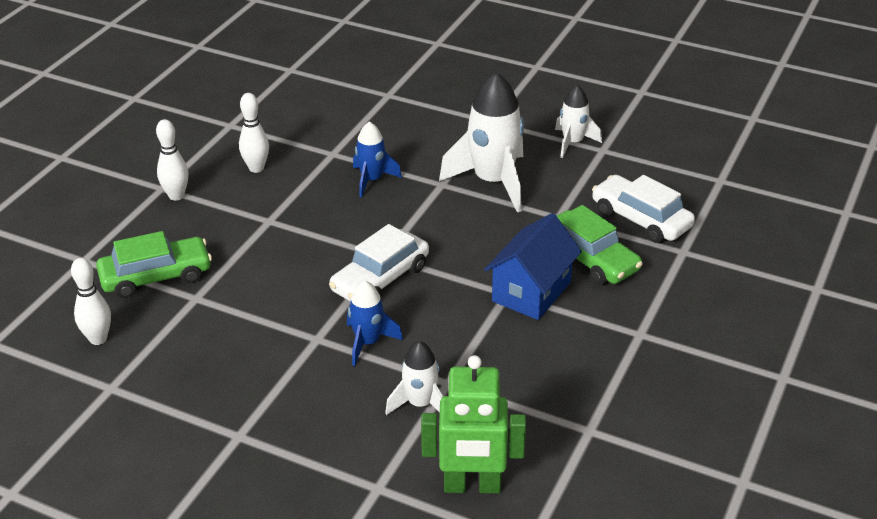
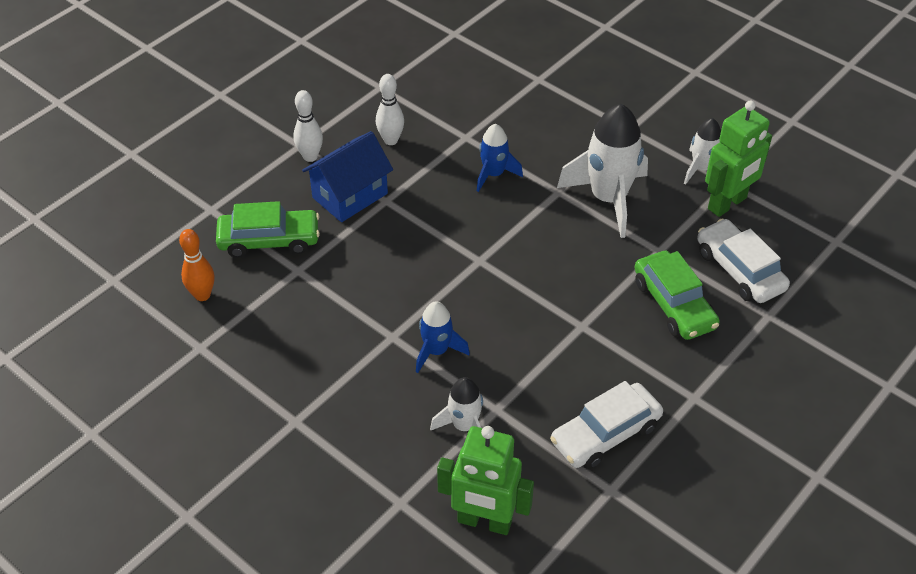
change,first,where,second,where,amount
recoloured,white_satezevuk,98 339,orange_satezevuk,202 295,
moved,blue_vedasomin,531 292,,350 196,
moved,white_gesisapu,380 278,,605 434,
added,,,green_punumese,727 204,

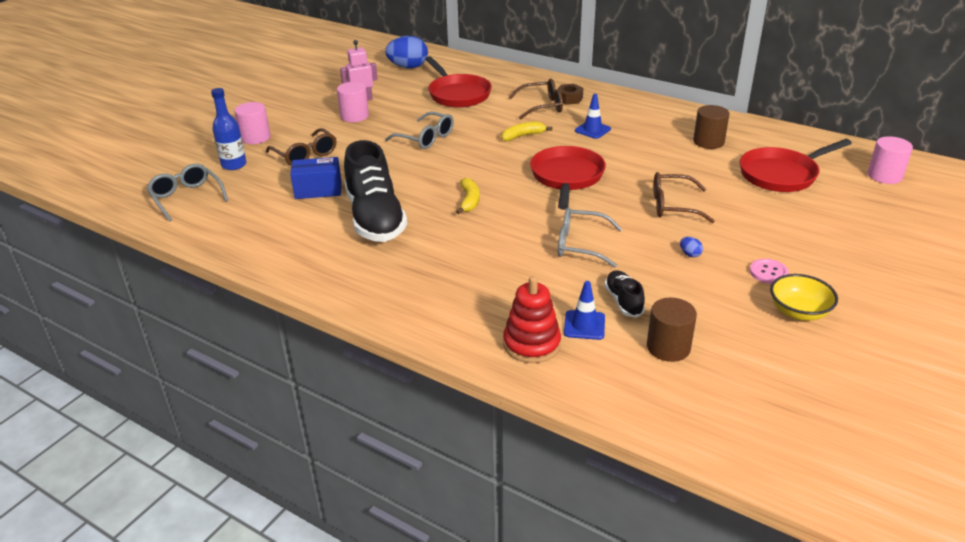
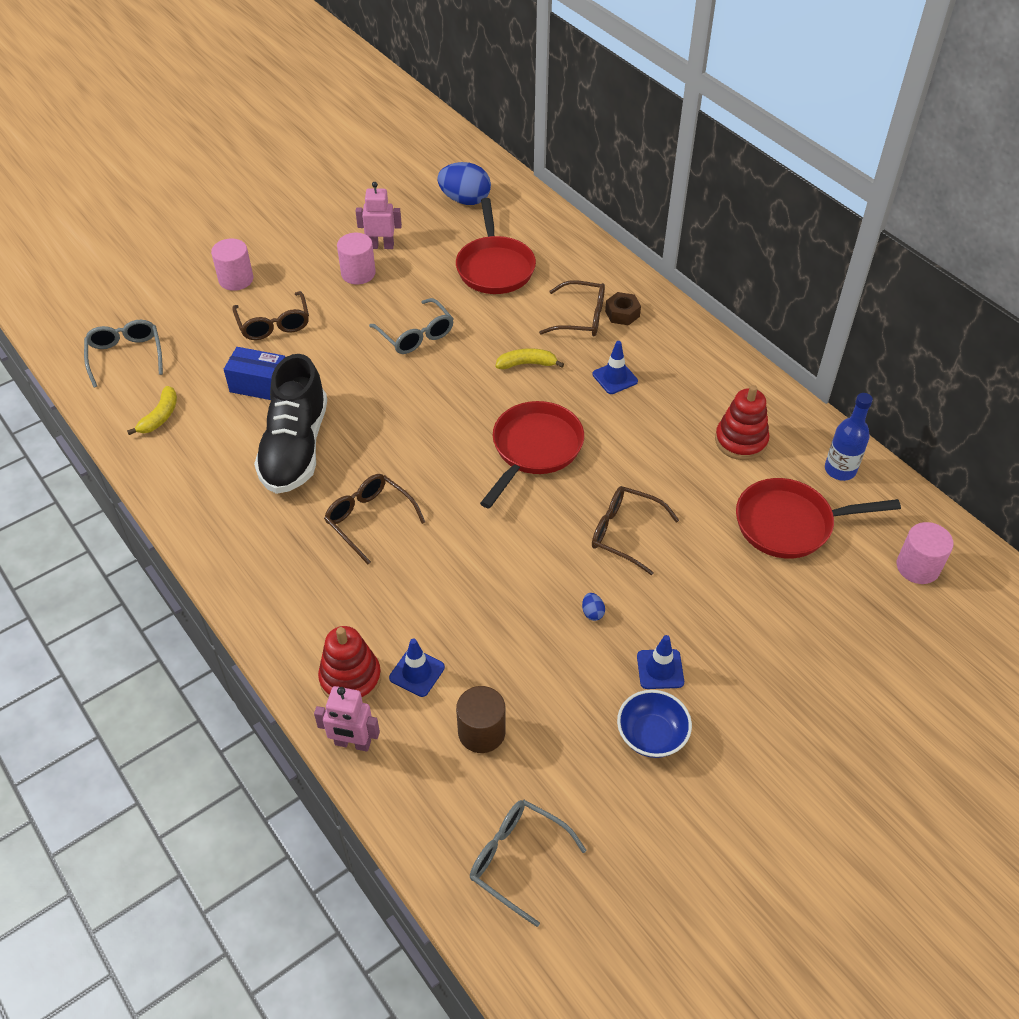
change,first,where,second,where,amount
moved,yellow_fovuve,469 201,,160 416,
added,,,pink_punumese,352 743,
added,,,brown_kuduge,369 520,
moved,grey_kuduge,581 245,,518 860,
recoloured,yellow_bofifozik,798 312,blue_bofifozik,651 735,
replaced,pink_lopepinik,768 272,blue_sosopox,660 669,
replaced,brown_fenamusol,708 142,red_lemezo,741 441,
moved,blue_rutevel,234 165,,840 470,
removed,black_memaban,623 301,,,

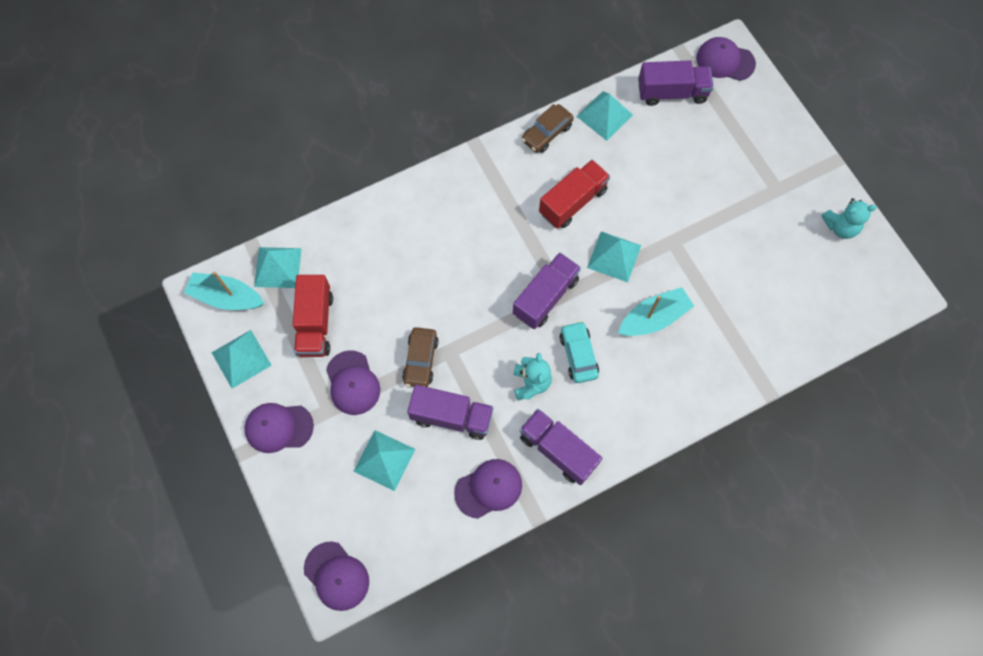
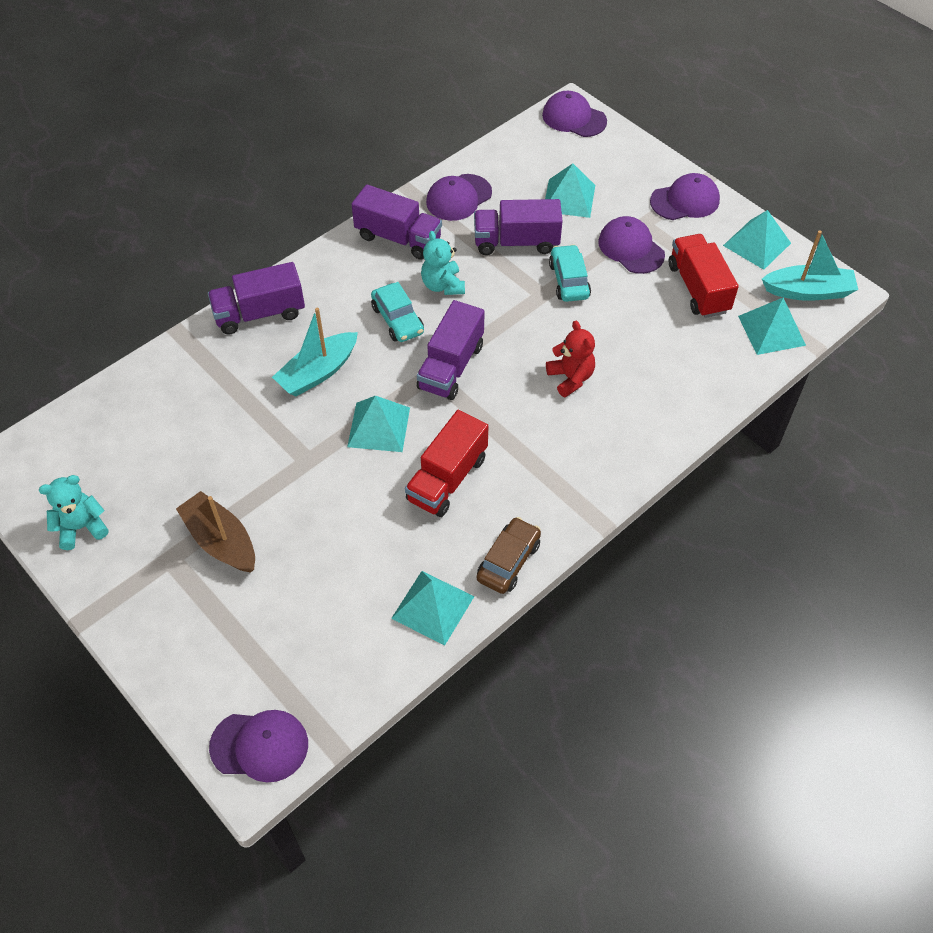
change,first,where,second,where,amount
added,,,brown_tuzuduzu,221 541,
moved,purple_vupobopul,672 92,,260 313,
added,,,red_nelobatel,570 378,
recoloured,brown_gesisapu,421 360,turquoise_gesisapu,569 280,

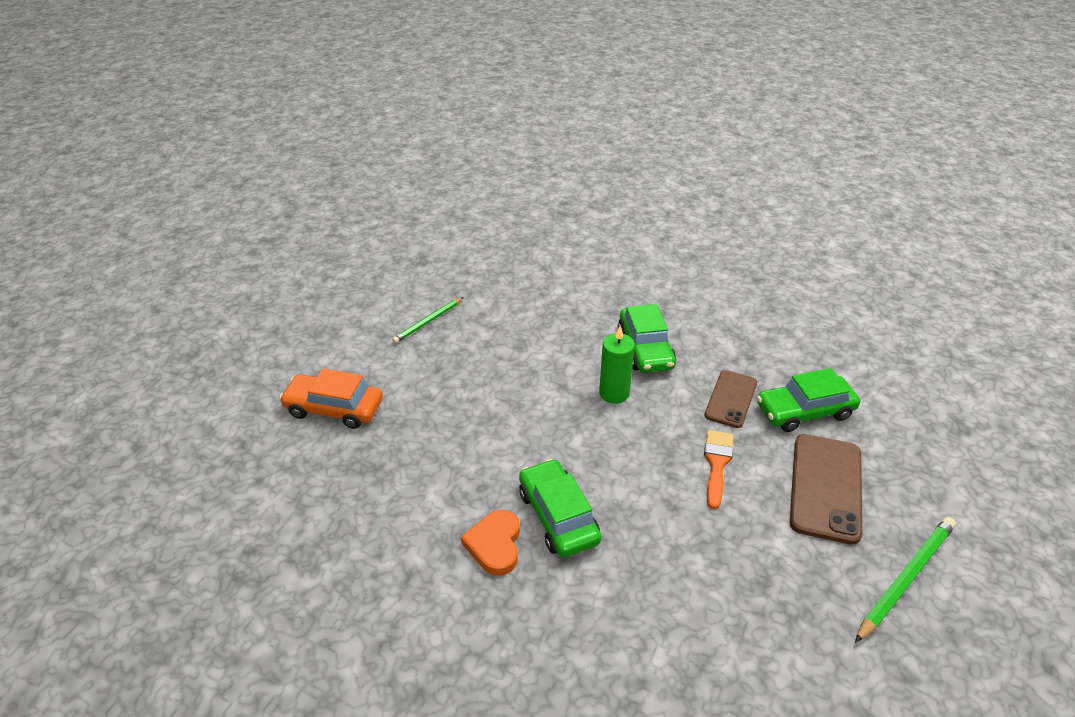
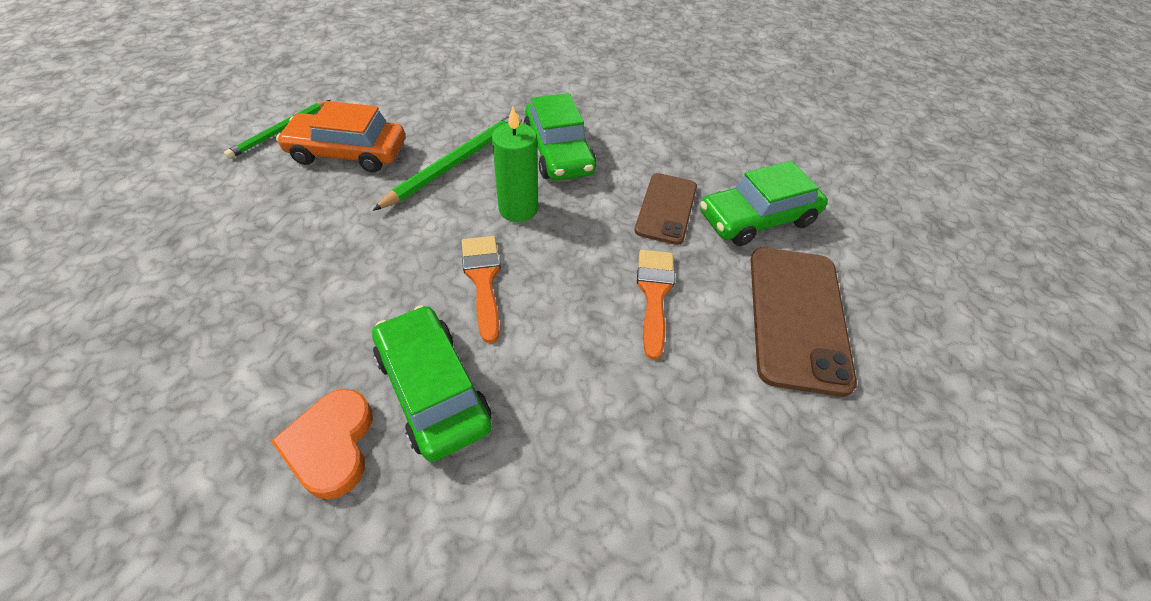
change,first,where,second,where,amount
moved,orange_gesisapu,334 408,,348 153,
moved,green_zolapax,905 578,,455 162,
added,,,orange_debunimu,483 279,

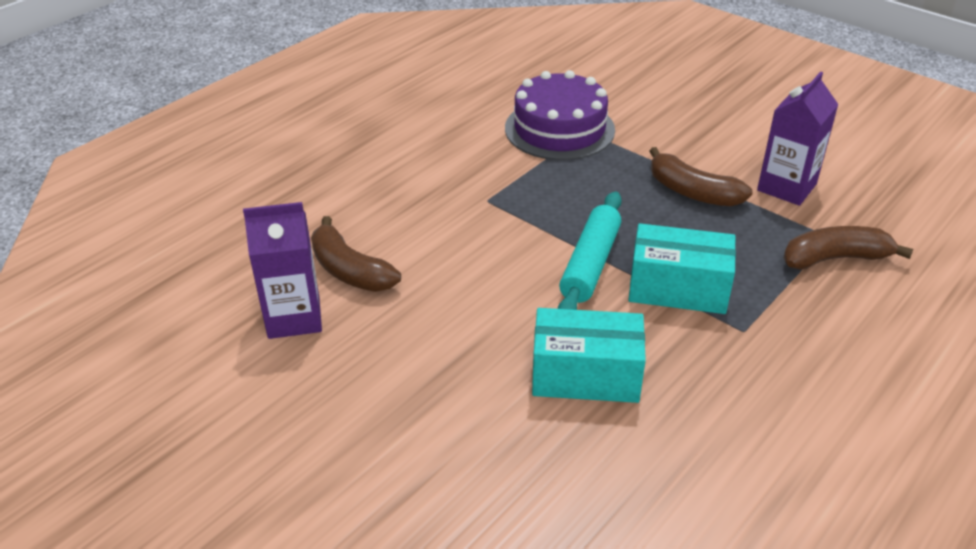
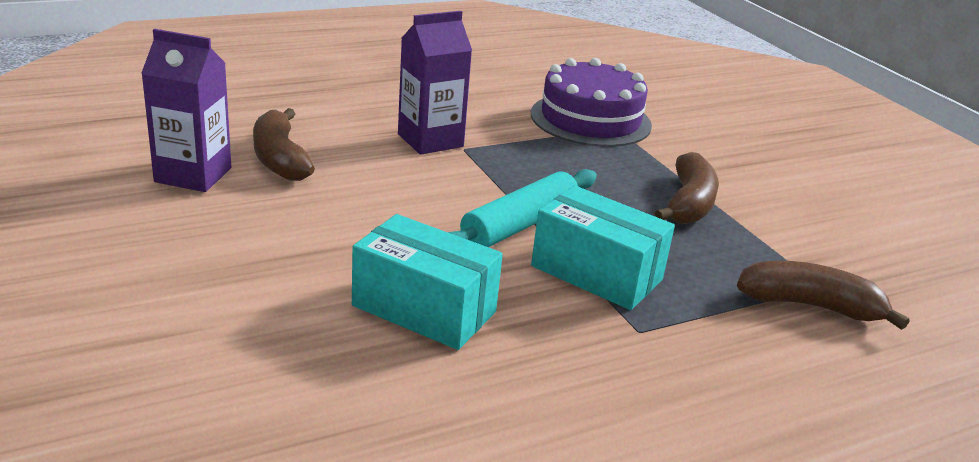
change,first,where,second,where,amount
moved,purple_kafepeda,786 187,,430 140,
turned,brown_fovuve,692 192,,688 203,135 degrees counterclockwise

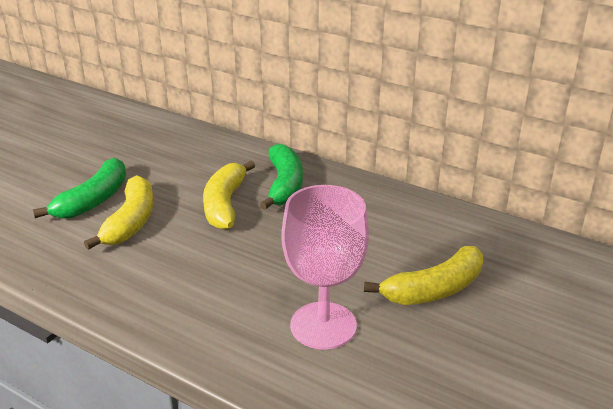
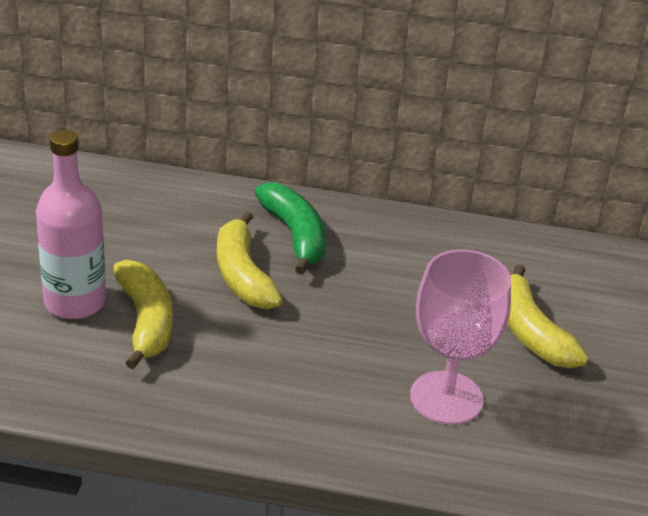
change,first,where,second,where,amount
replaced,green_fovuve,93 200,pink_rutevel,75 302,
turned,yellow_fovuve,434 289,,531 332,120 degrees clockwise

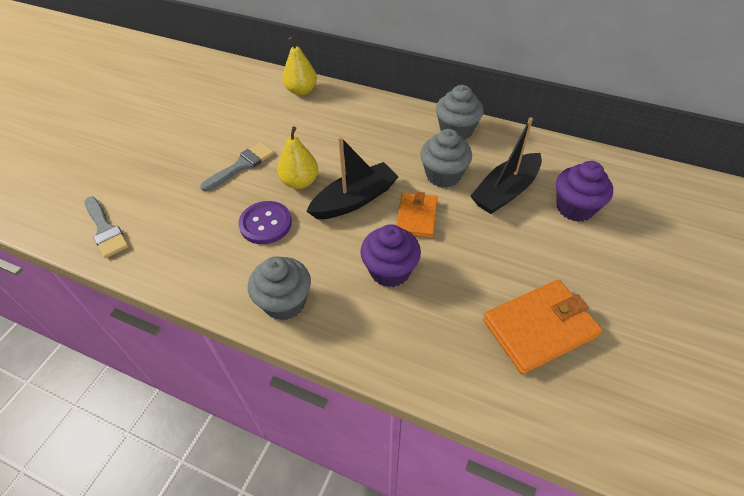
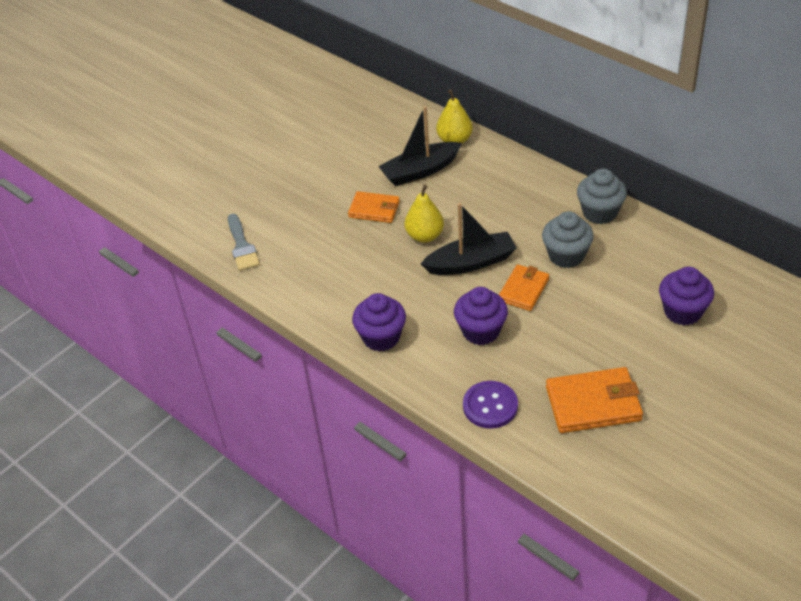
change,first,where,second,where,amount
replaced,grey_debunimu,241 165,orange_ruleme,374 209,
recoloured,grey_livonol,284 302,purple_livonol,381 337,
moved,black_tuzuduzu,505 191,,420 171,
moved,purple_lopepinik,265 224,,490 406,

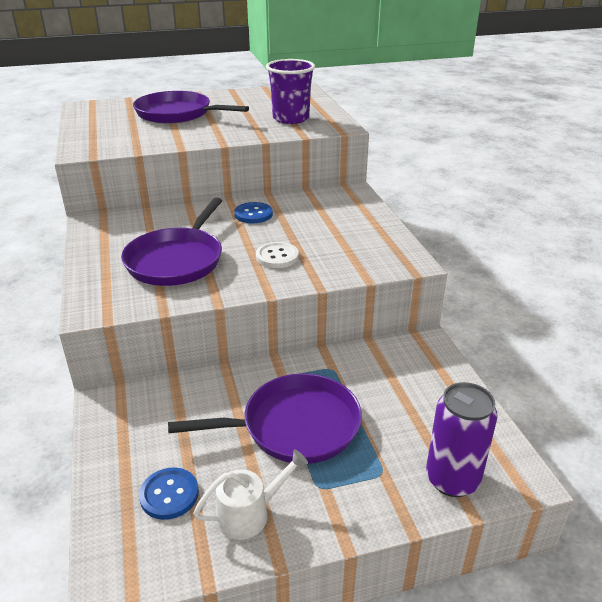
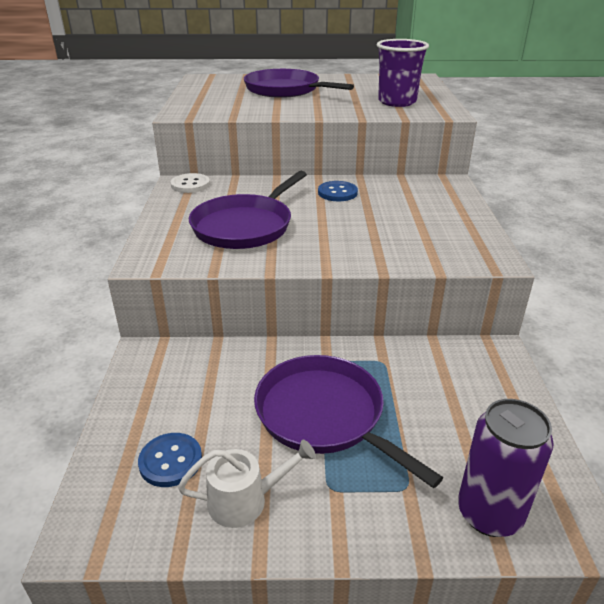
change,first,where,second,where,amount
moved,white_lopepinik,277 257,,190 185,
turned,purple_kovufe,295 426,,324 415,135 degrees counterclockwise

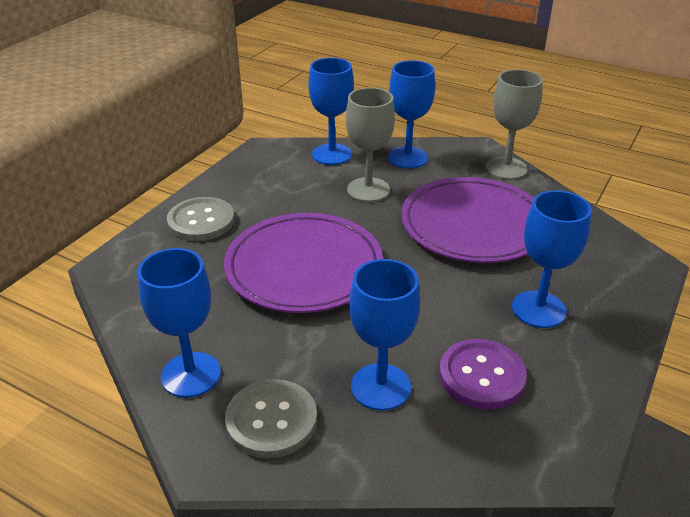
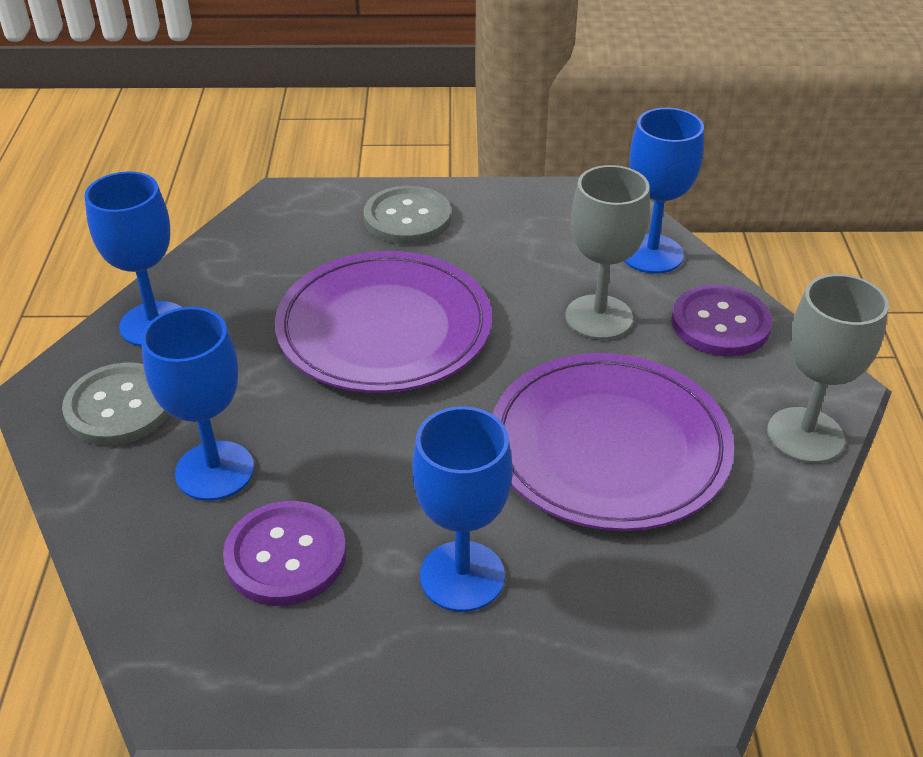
change,first,where,second,where,amount
replaced,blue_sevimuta,407 158,purple_lopepinik,720 324,

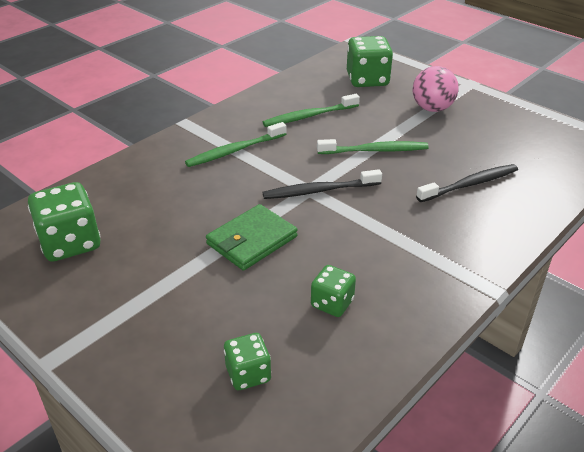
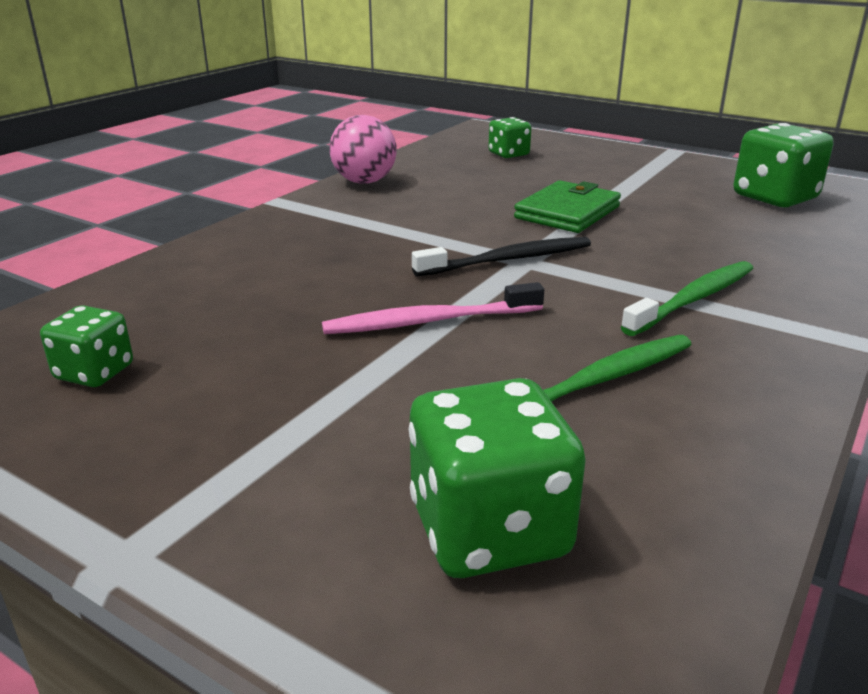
change,first,where,second,where,amount
moved,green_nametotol,332 303,,94 372,
recoloured,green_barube,375 150,pink_barube,429 321,
moved,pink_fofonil,432 108,,364 182,
removed,black_barube,470 184,,,

